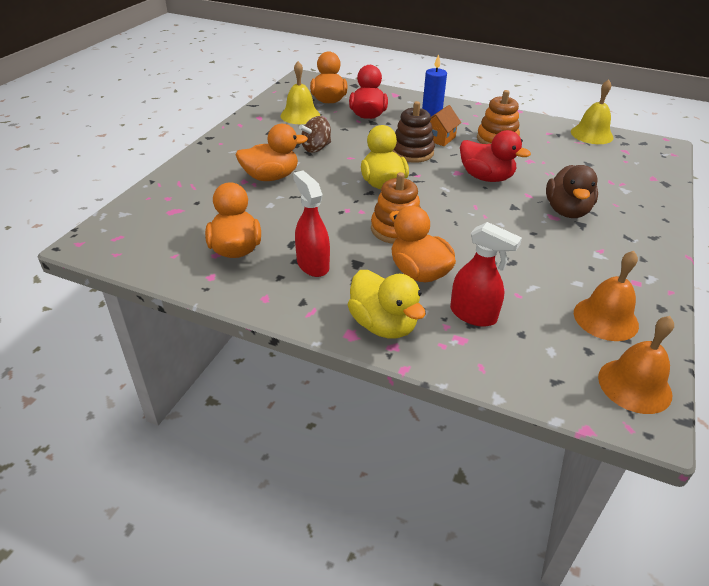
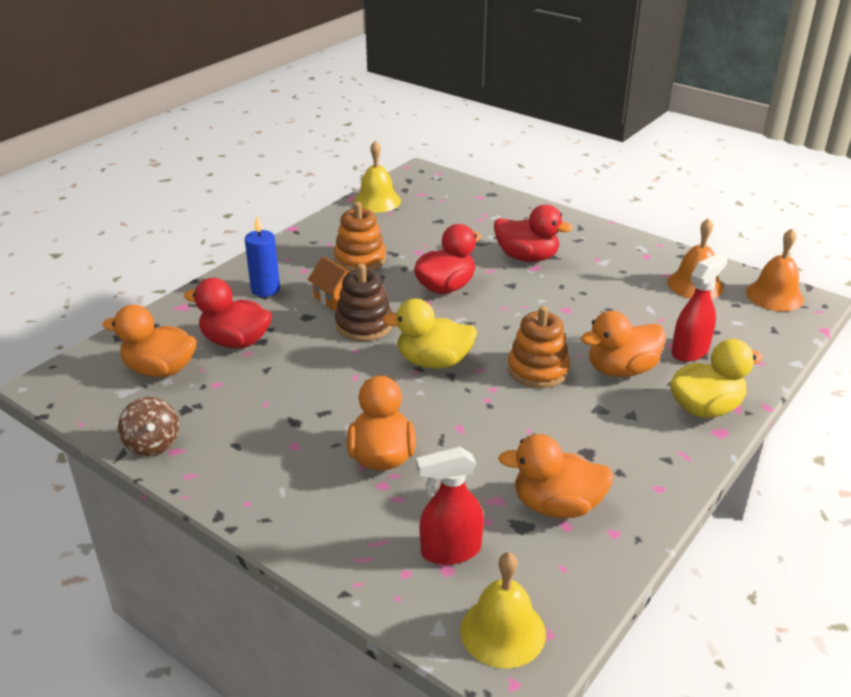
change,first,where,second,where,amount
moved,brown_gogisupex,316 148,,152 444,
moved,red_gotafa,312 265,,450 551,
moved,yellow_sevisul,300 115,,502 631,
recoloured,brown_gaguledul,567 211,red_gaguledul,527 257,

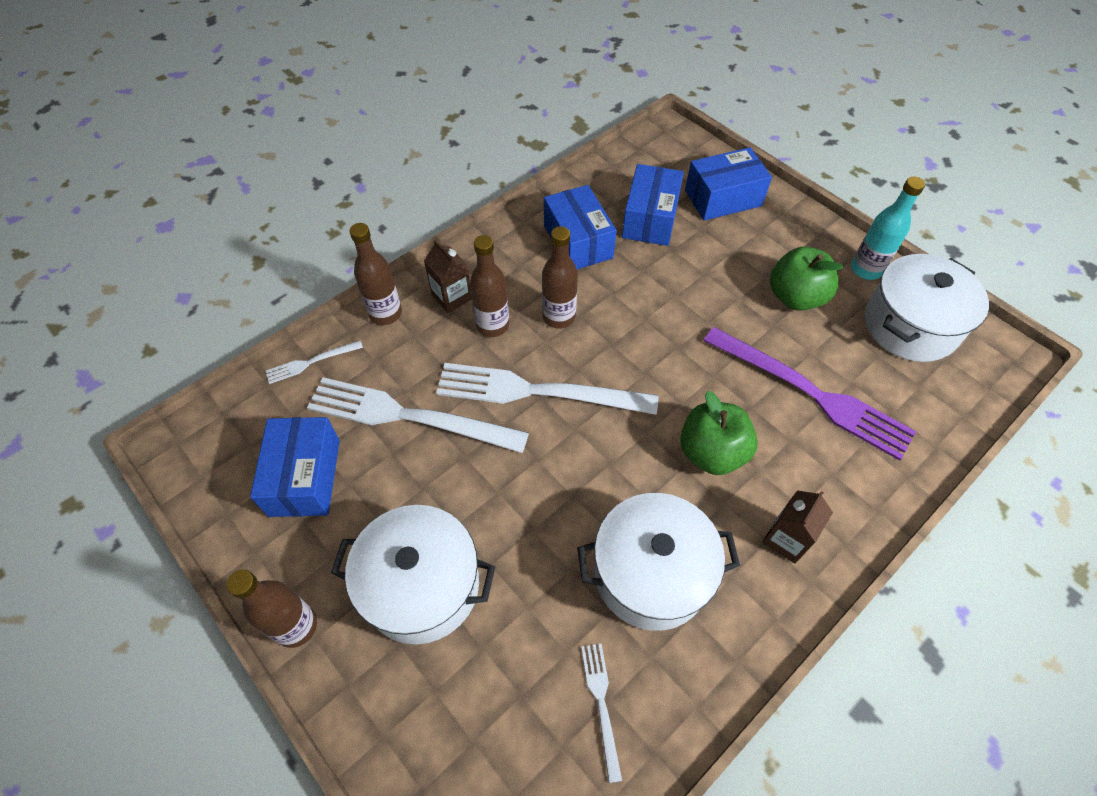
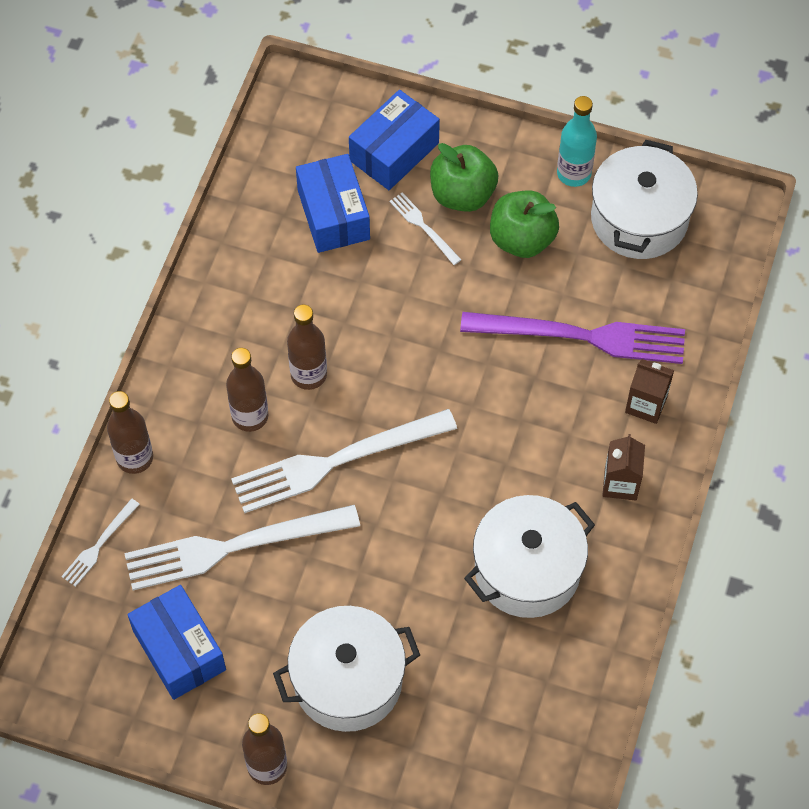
change,first,where,second,where,amount
moved,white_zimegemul,601 704,,423 227,
moved,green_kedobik,711 452,,462 194,
moved,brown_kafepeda,451 297,,646 404,
removed,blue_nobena,578 242,,,

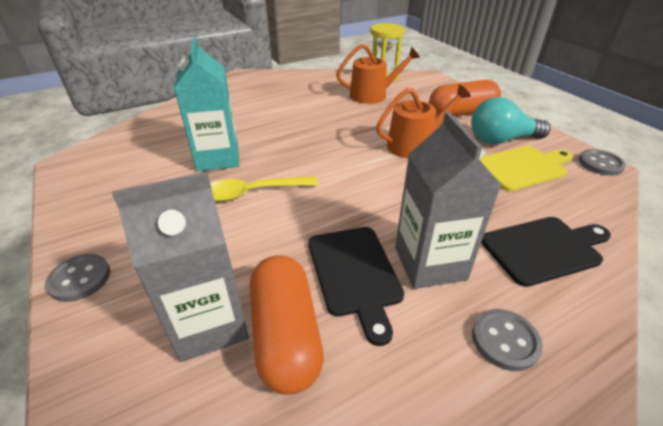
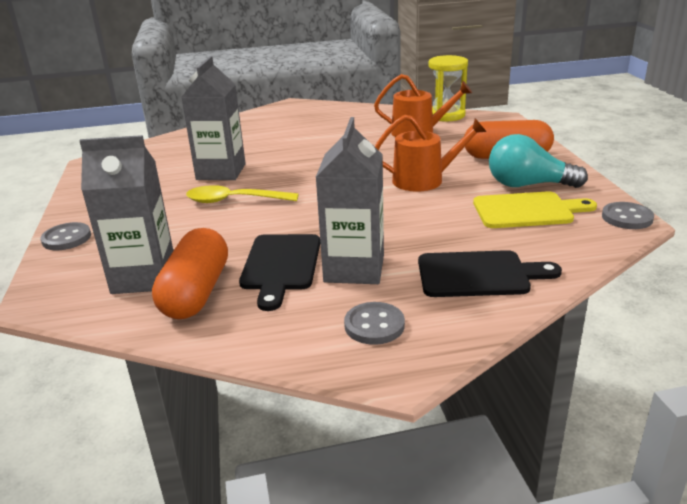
change,first,where,second,where,amount
recoloured,turquoise_kafepeda,218 158,grey_kafepeda,221 172,

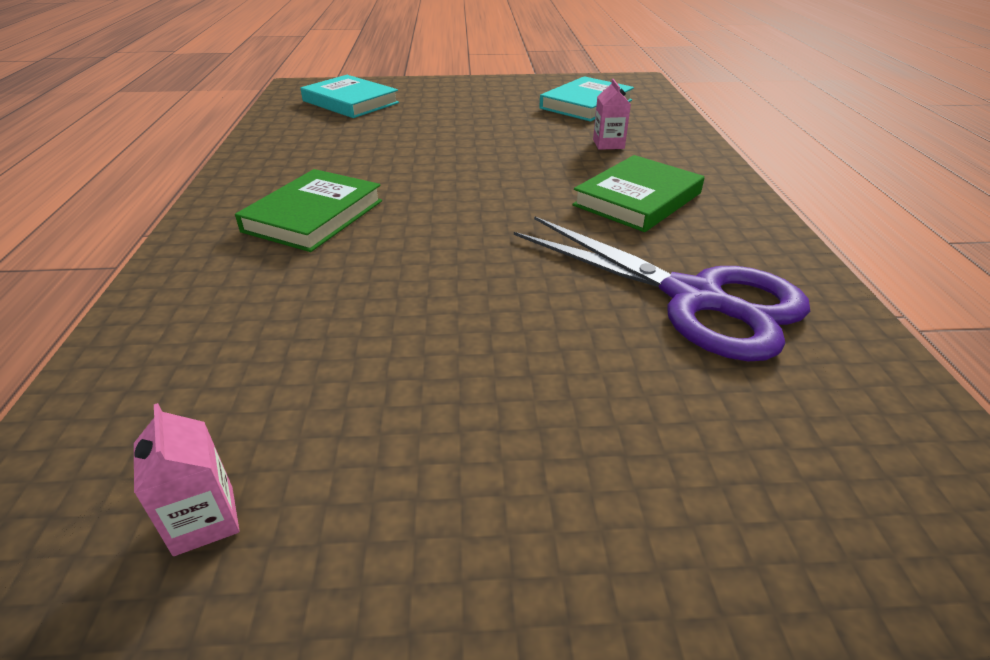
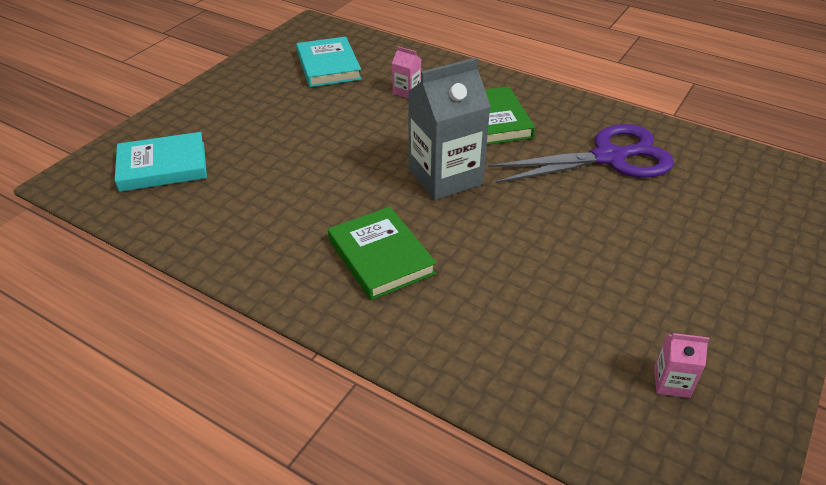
change,first,where,second,where,amount
added,,,grey_kafepeda,445 177,

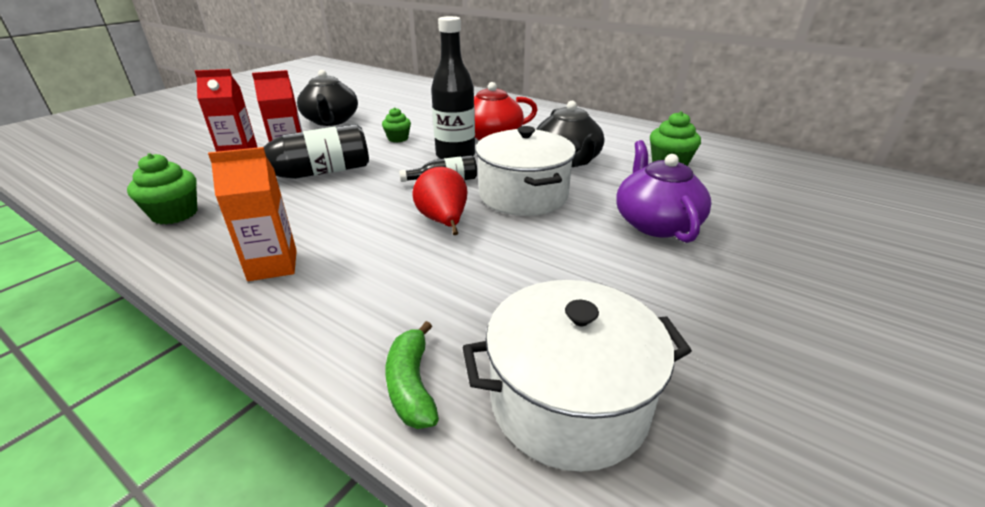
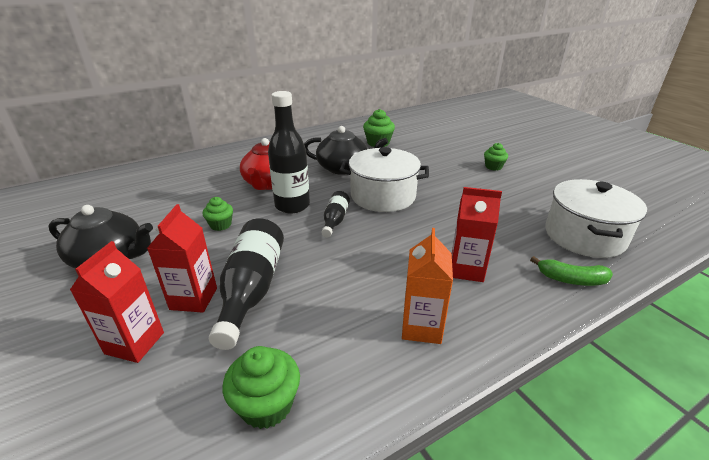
change,first,where,second,where,amount
added,,,red_kafepeda,466 269,
added,,,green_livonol,493 167,
removed,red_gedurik,443 222,,,
removed,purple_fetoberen,655 223,,,

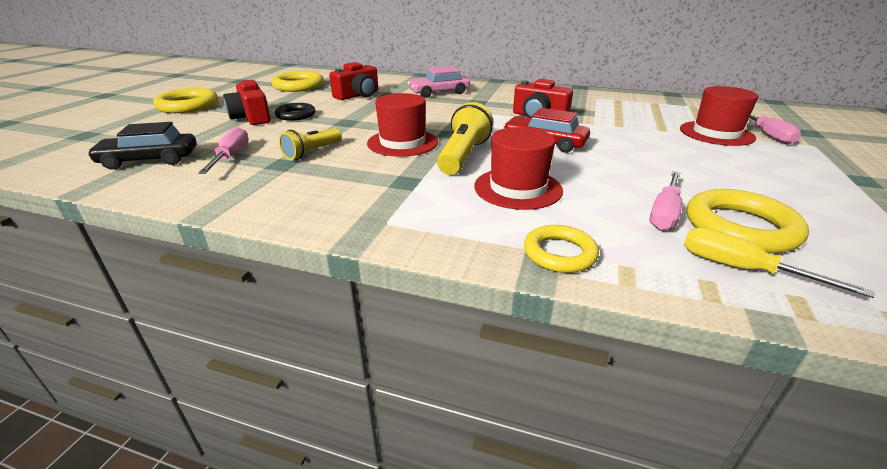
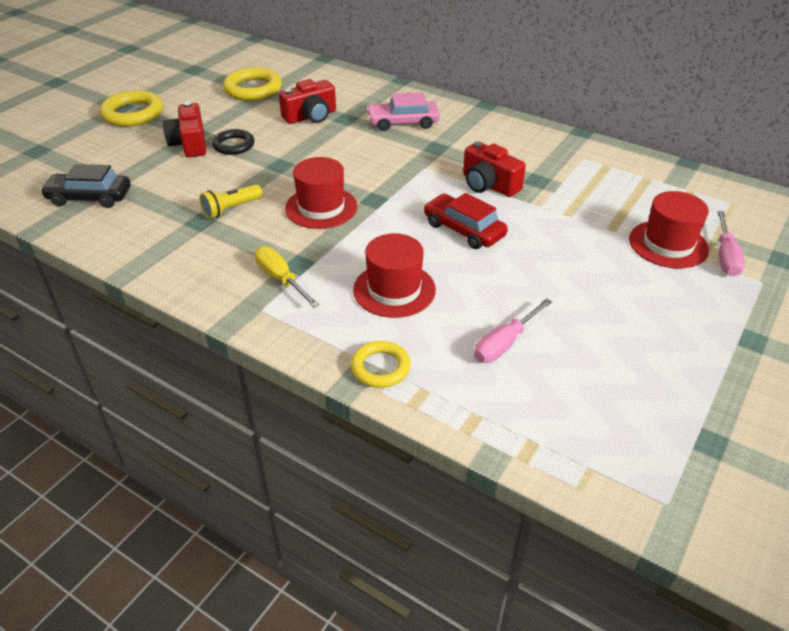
change,first,where,second,where,amount
moved,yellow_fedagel,741 269,,280 279,
removed,pink_fedagel,231 156,,,
removed,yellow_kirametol,463 156,,,
removed,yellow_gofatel,740 228,,,

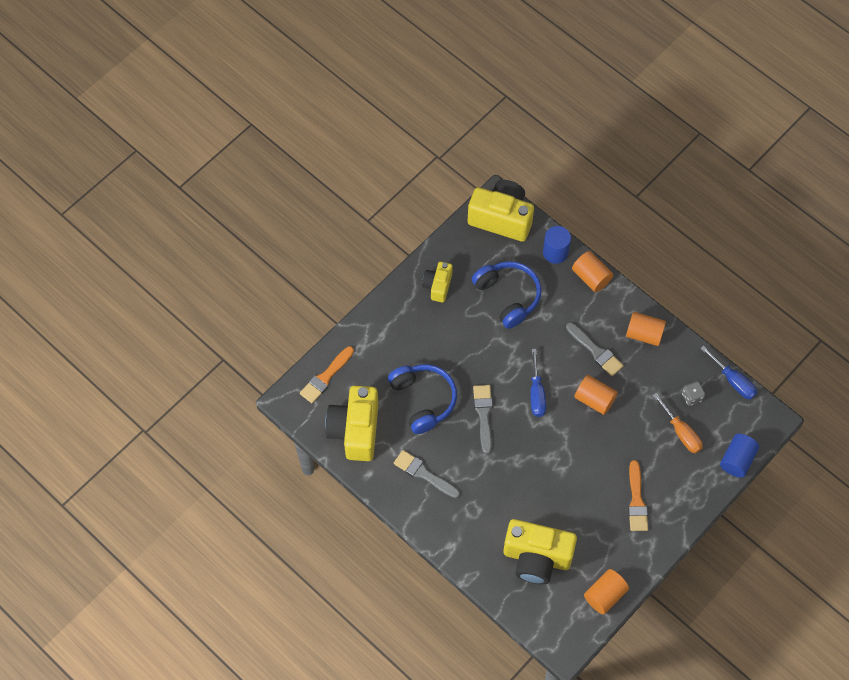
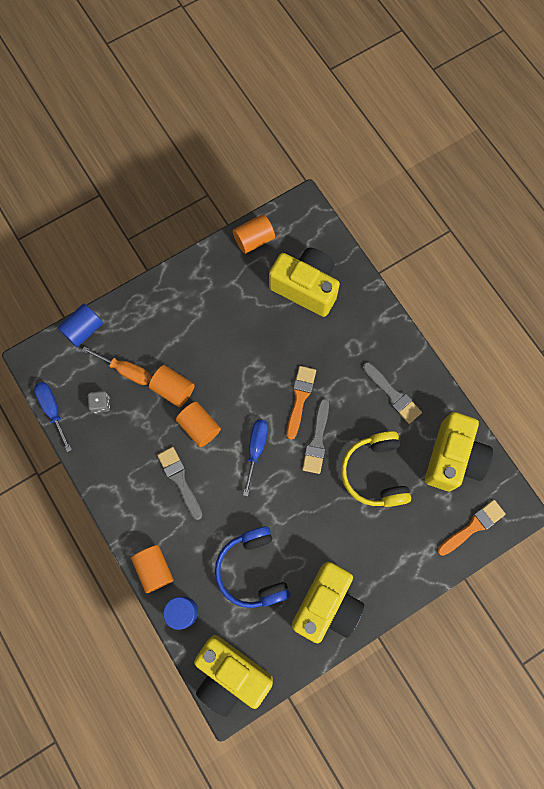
change,first,where,second,where,amount
turned,orange_fedagel,681 432,,126 370,135 degrees clockwise
moved,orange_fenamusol,644 334,,173 389,
moved,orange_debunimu,636 500,,300 398,
resized,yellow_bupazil,438 286,,327 605,x1.81
recoloured,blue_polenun,423 400,yellow_polenun,375 473,

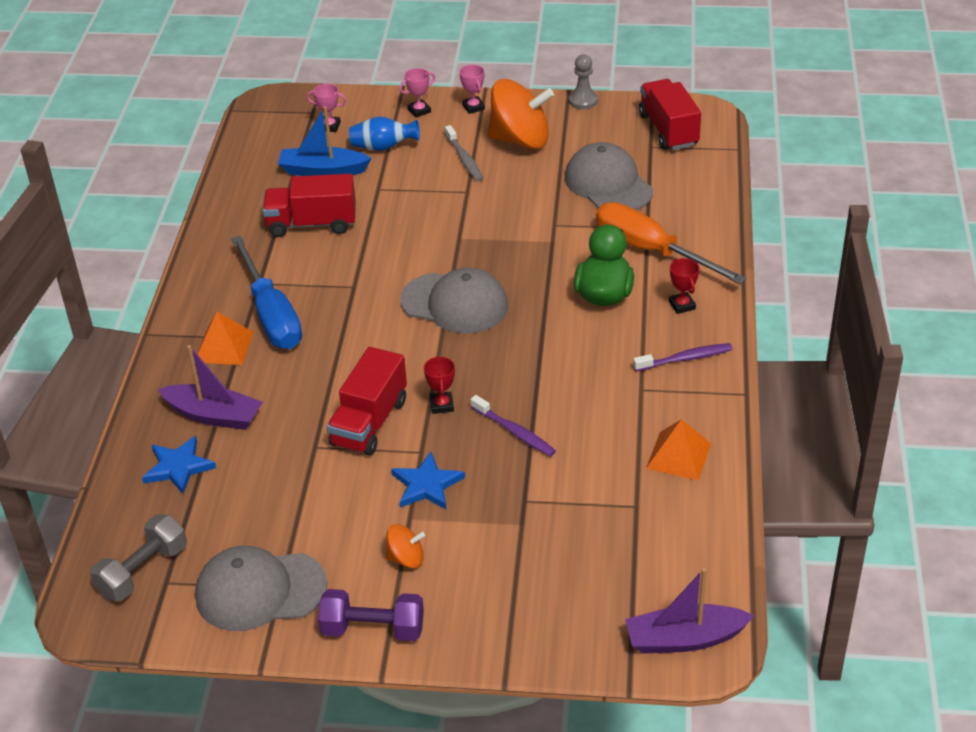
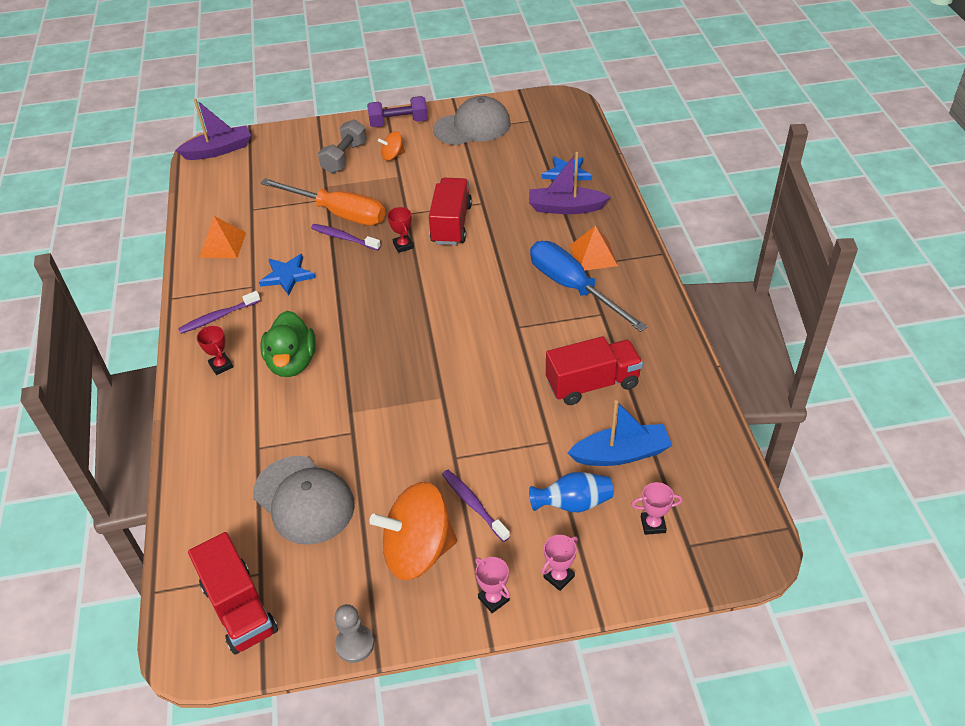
change,first,where,second,where,amount
moved,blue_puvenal,426 485,,287 276,
moved,orange_fedagel,651 250,,338 213,
moved,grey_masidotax,143 571,,344 157,
recoloured,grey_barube,464 159,purple_barube,473 505,
removed,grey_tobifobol,455 303,,,

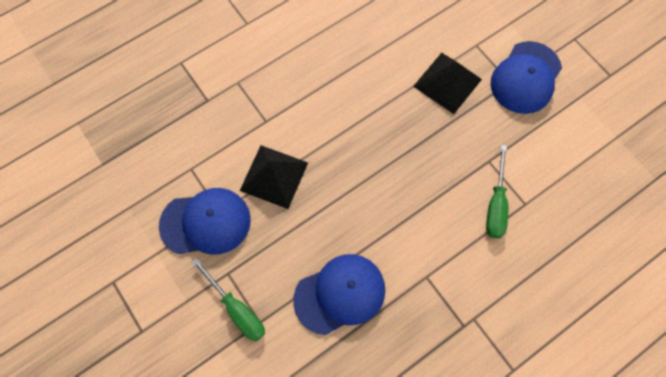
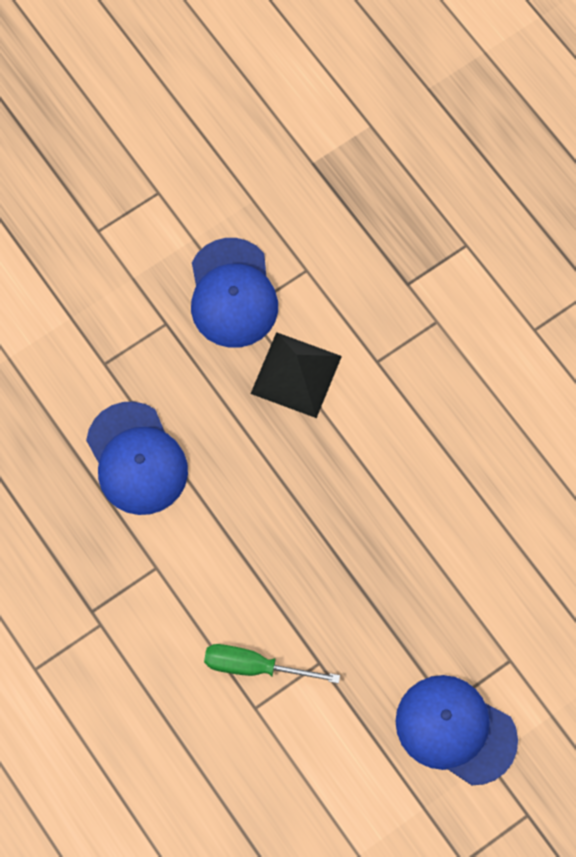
change,first,where,second,where,amount
removed,green_fedagel,237 309,,,
removed,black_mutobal,447 82,,,

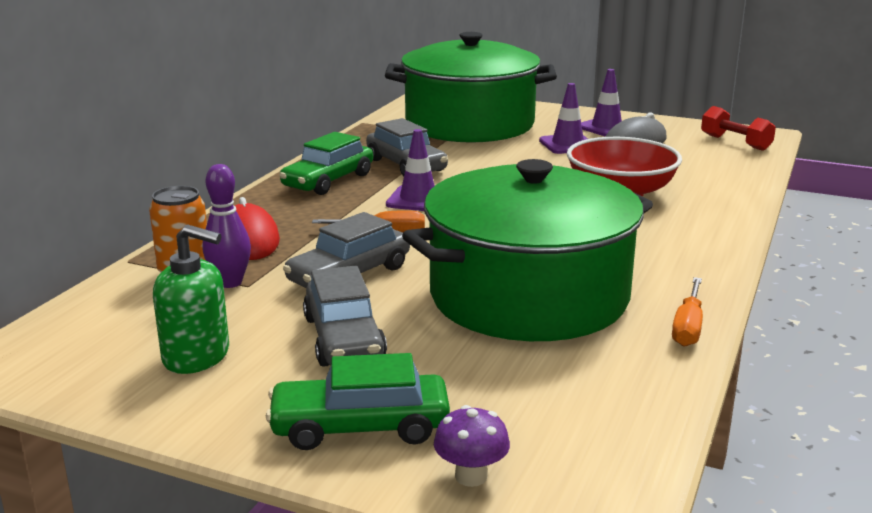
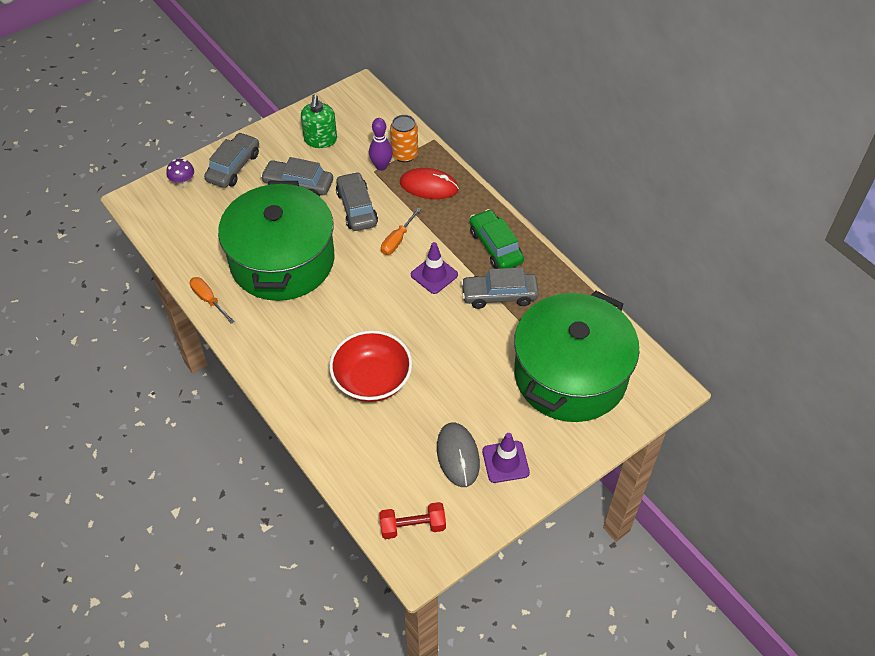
change,first,where,second,where,amount
recoloured,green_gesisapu,360 427,grey_gesisapu,234 167,
turned,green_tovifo,197 356,,320 140,45 degrees counterclockwise
removed,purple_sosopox,567 144,,,

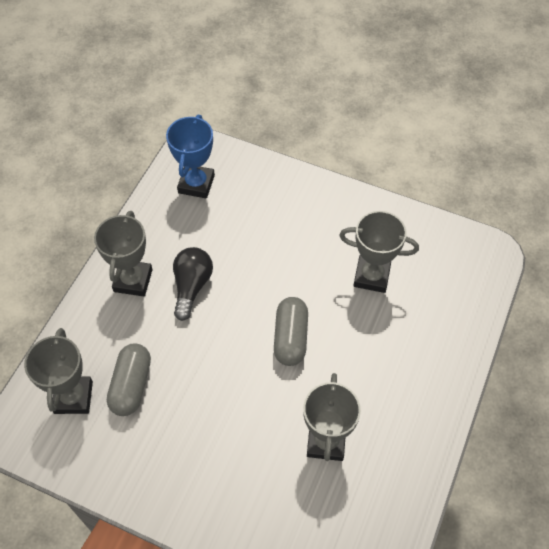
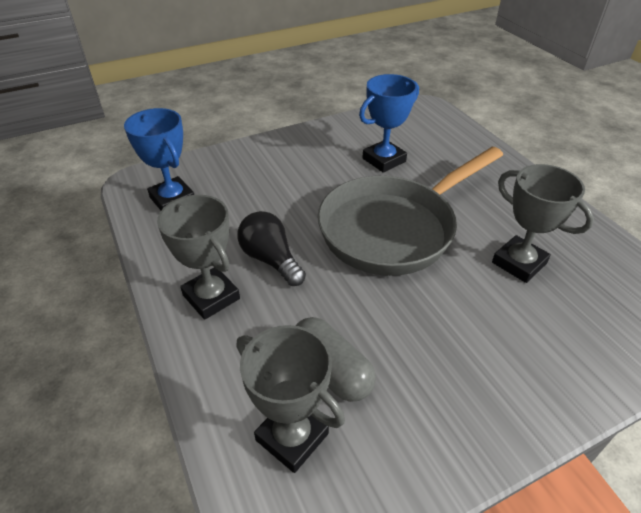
change,first,where,second,where,amount
replaced,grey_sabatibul,290 337,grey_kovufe,394 229,
recoloured,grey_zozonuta,371 276,blue_zozonuta,384 160,

